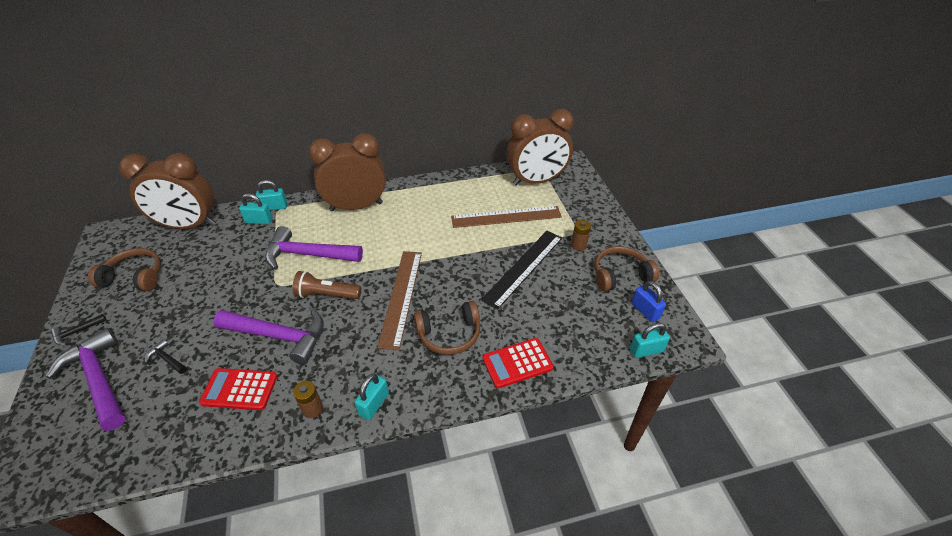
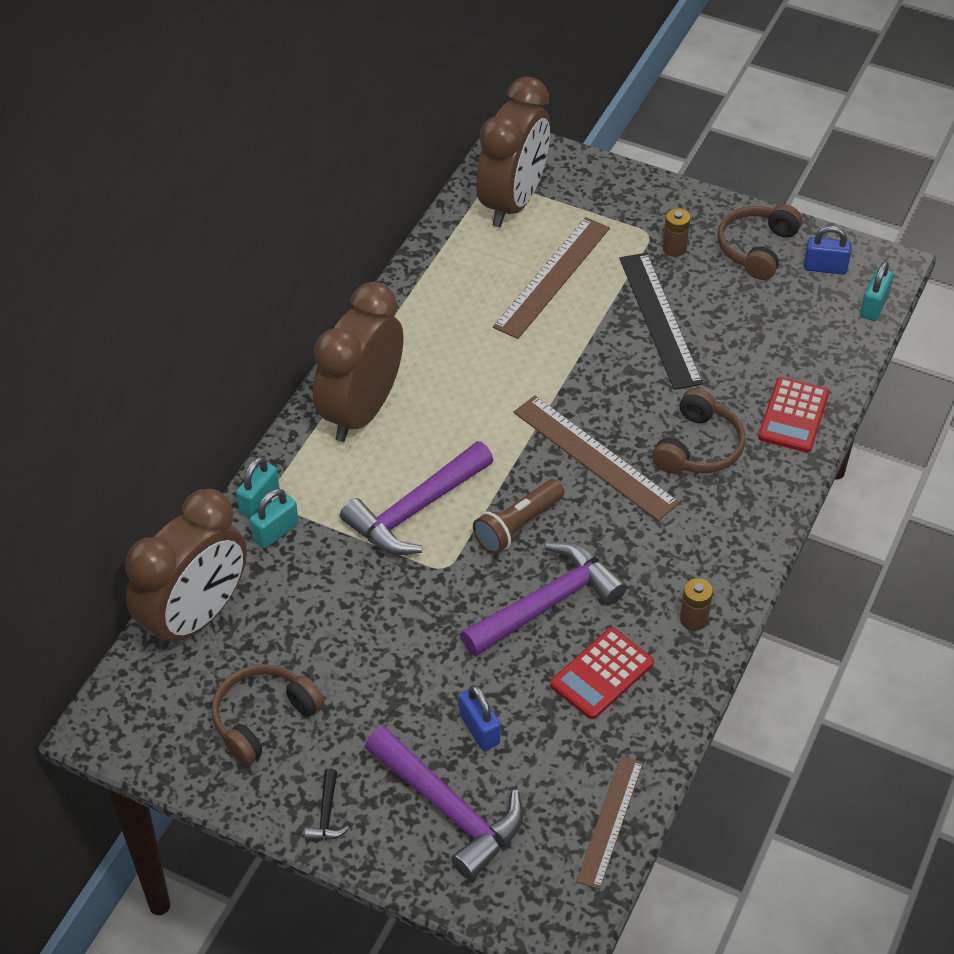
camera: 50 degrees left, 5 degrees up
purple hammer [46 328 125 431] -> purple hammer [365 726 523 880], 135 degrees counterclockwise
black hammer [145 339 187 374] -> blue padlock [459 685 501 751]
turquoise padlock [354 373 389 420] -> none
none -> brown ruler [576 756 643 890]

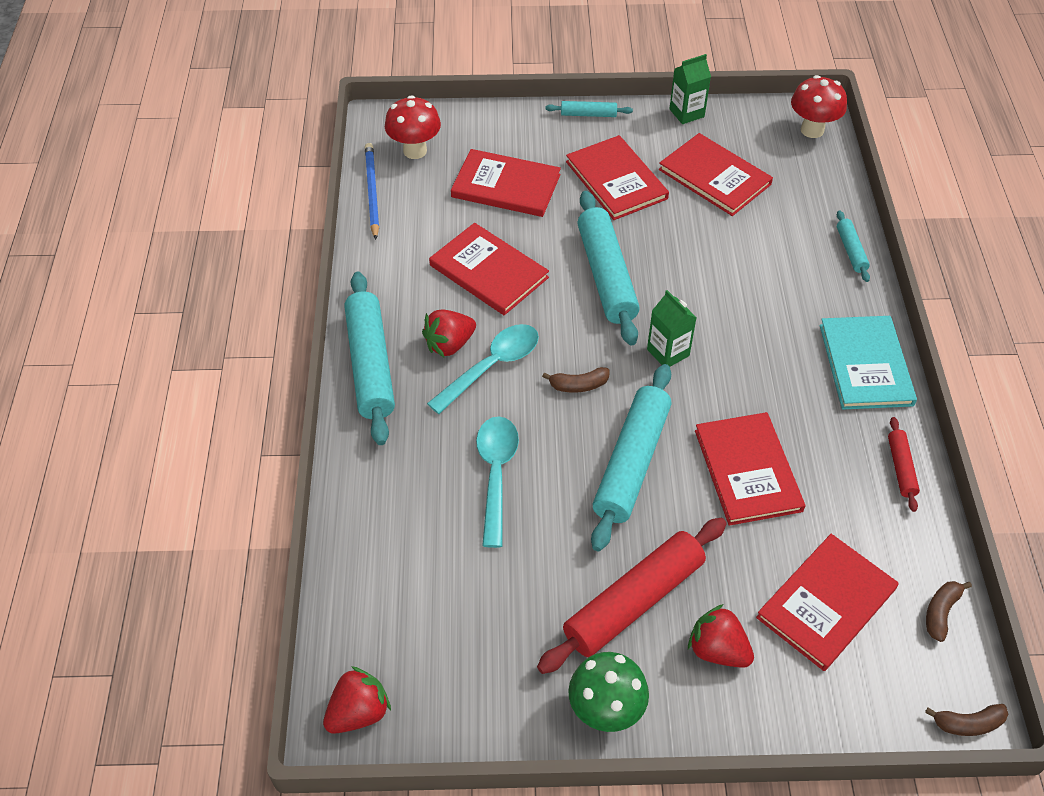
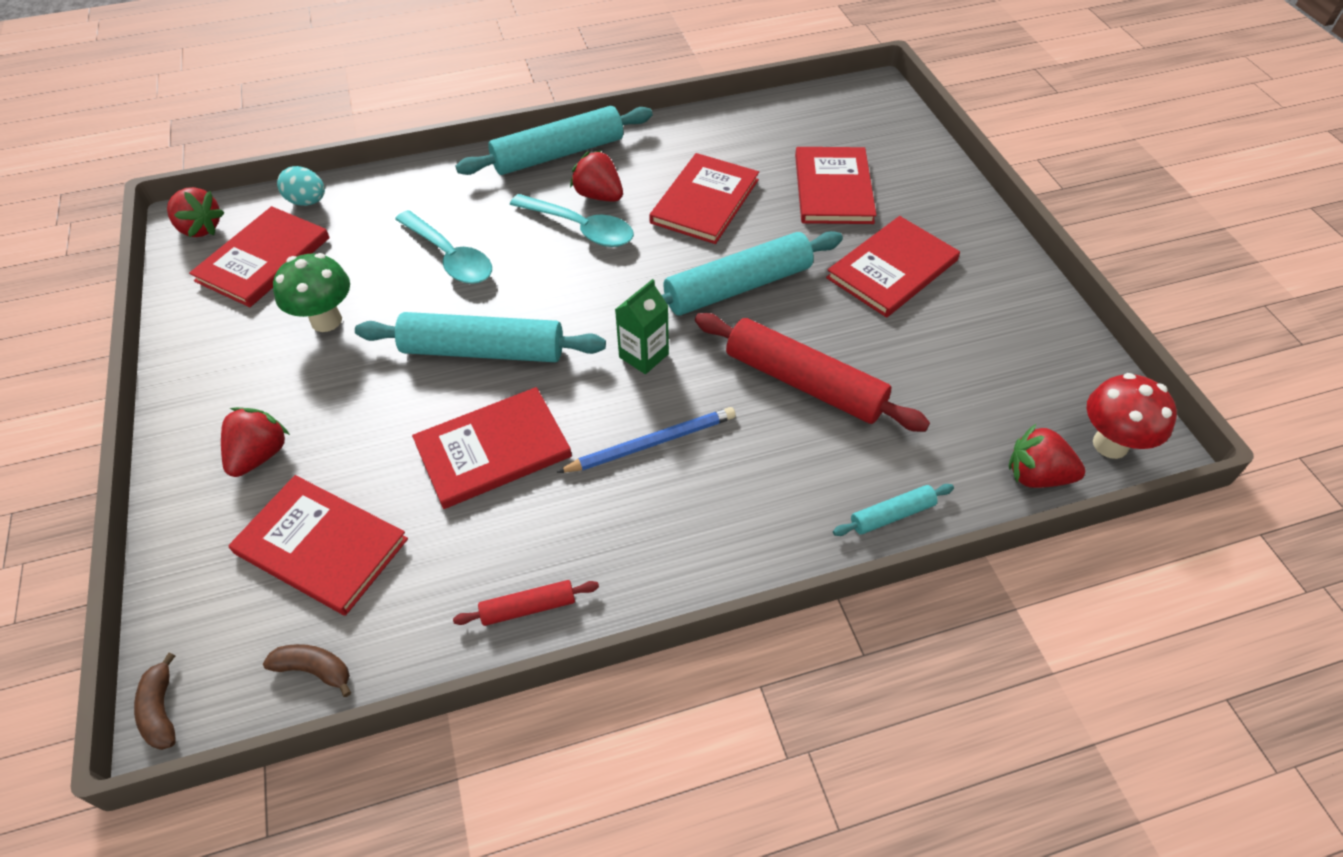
camera: 75 degrees right, 0 degrees up
blue pencil [365 143 379 240] -> blue pencil [557 407 736 473], moved
red mushroom [385 95 441 159] -> none
turquoise spoon [476 416 519 548] -> turquoise spoon [395 210 492 284], 60 degrees clockwise
red rolling pin [537 518 727 674] -> red rolling pin [695 313 930 432], moved
brown banana [542 367 609 393] -> none
turquoise rolling pin [545 101 633 117] -> none
green mushroom [568 652 649 732] -> green mushroom [273 253 350 332], moved
red book [659 133 773 216] -> red book [189 206 330 307], moved
green carton [669 54 711 124] -> none
turquoise book [820 316 917 410] -> none
none -> turquoise egg [277 166 325 206]
none -> red strawberry [1009 424 1085 488]

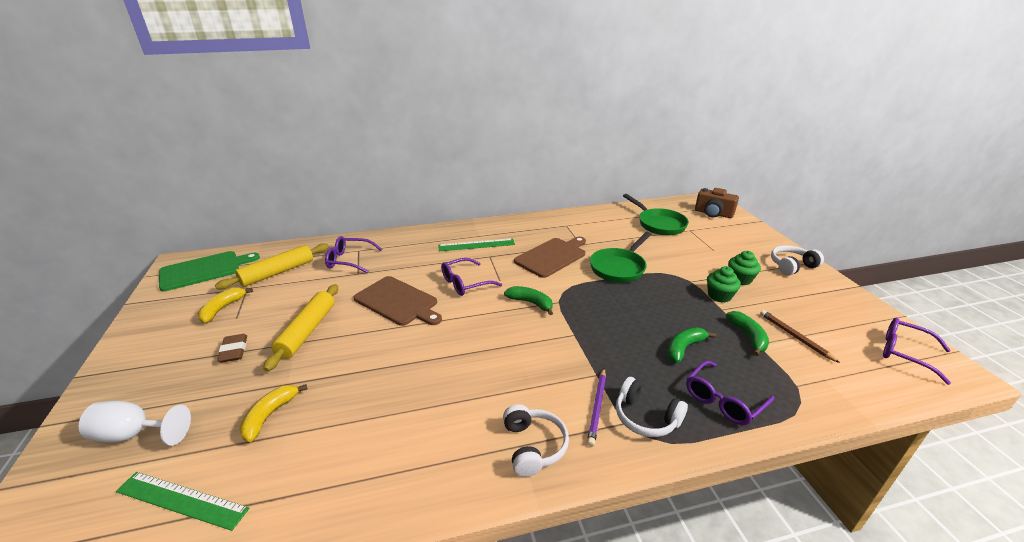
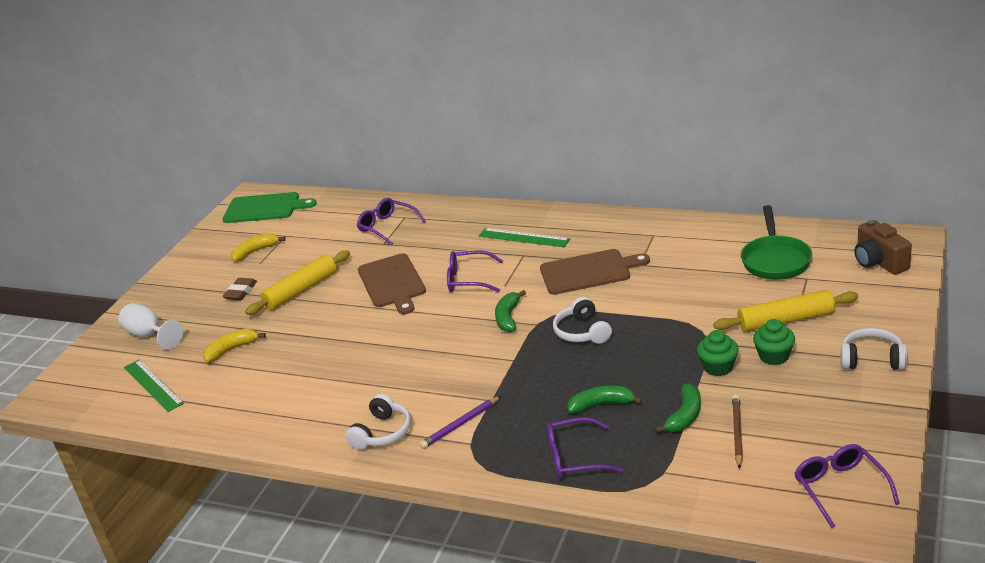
camera: 40 degrees right, 0 degrees up
yellow rolling pin [215 243 329 290] -> yellow rolling pin [714 290 858 332], moved
green banana [504 286 553 315] -> green banana [495 290 526 332], 150 degrees counterclockwise
green pan [590 232 651 283] -> none
white headphones [616 377 688 437] -> white headphones [553 297 612 344], moved

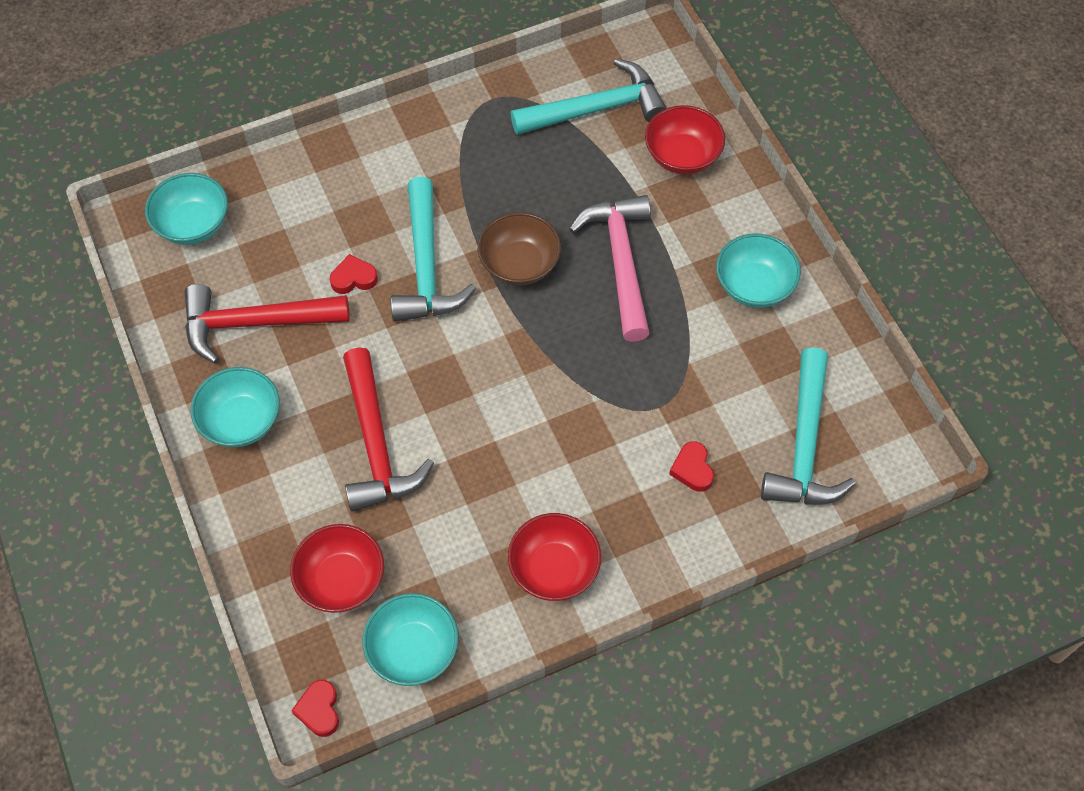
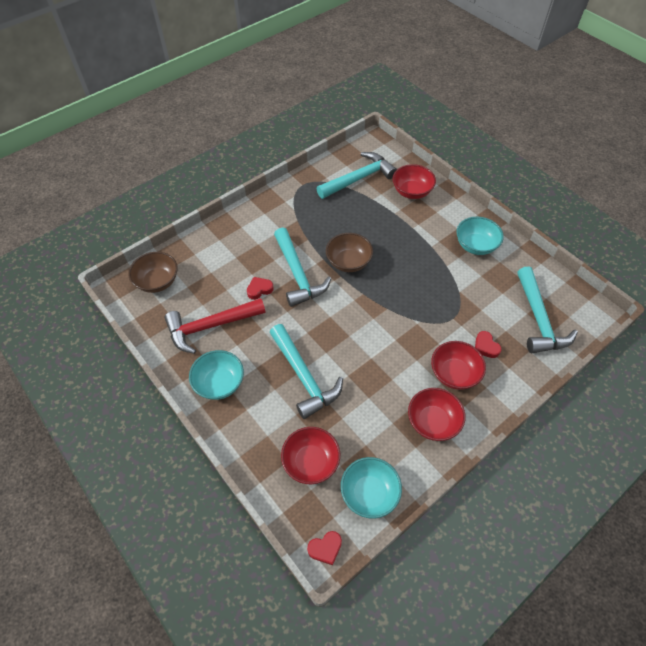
camera: 15 degrees left, 5 degrees down
turquoise bowl [145 173 228 245] -> brown bowl [128 252 178 293]
red heart [291 680 339 737] -> red heart [307 531 342 565], 90 degrees counterclockwise
red hammer [343 347 434 512] -> turquoise hammer [269 324 343 419]
pink hammer [569 195 651 342] -> none
none -> red bowl [431 341 486 390]

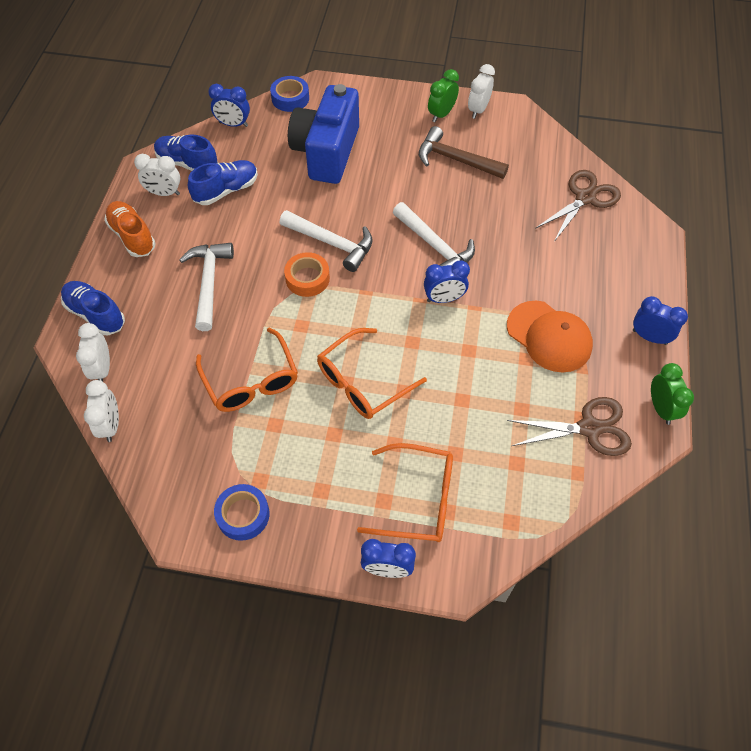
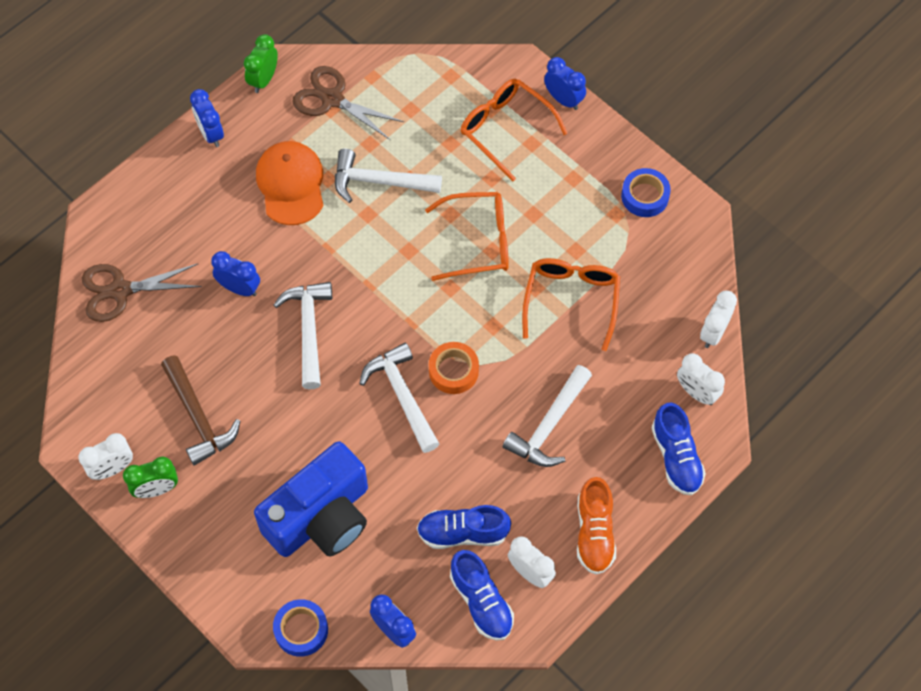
camera: 145 degrees left, 5 degrees up
white clock [76 323 110 382] -> white clock [677 353 725 405], 105 degrees clockwise
blue clock [424 260 470 303] -> blue clock [211 251 260 296], moved
none -> white hammer [335 148 442 203]

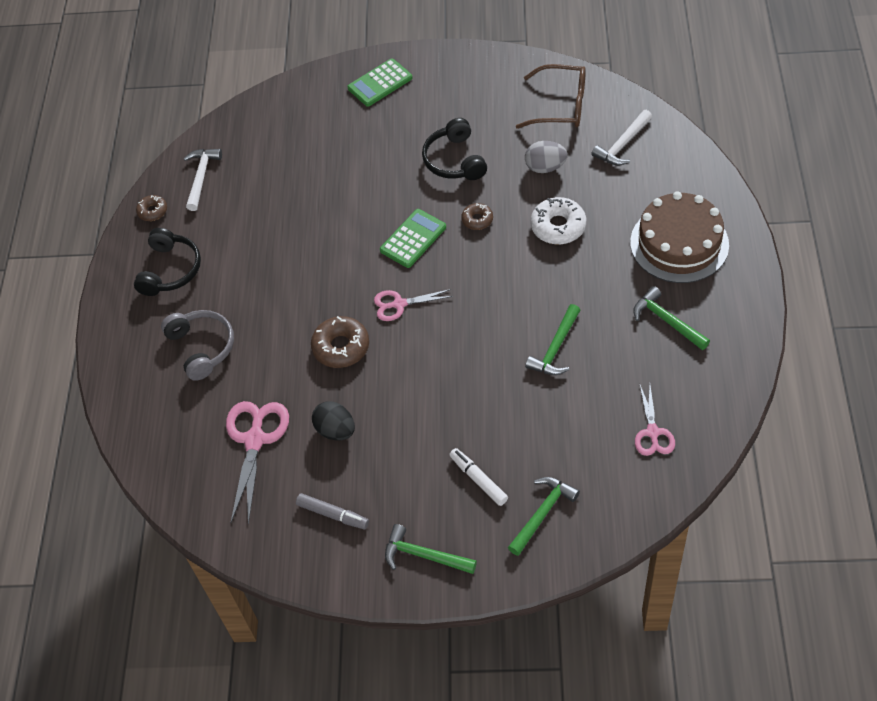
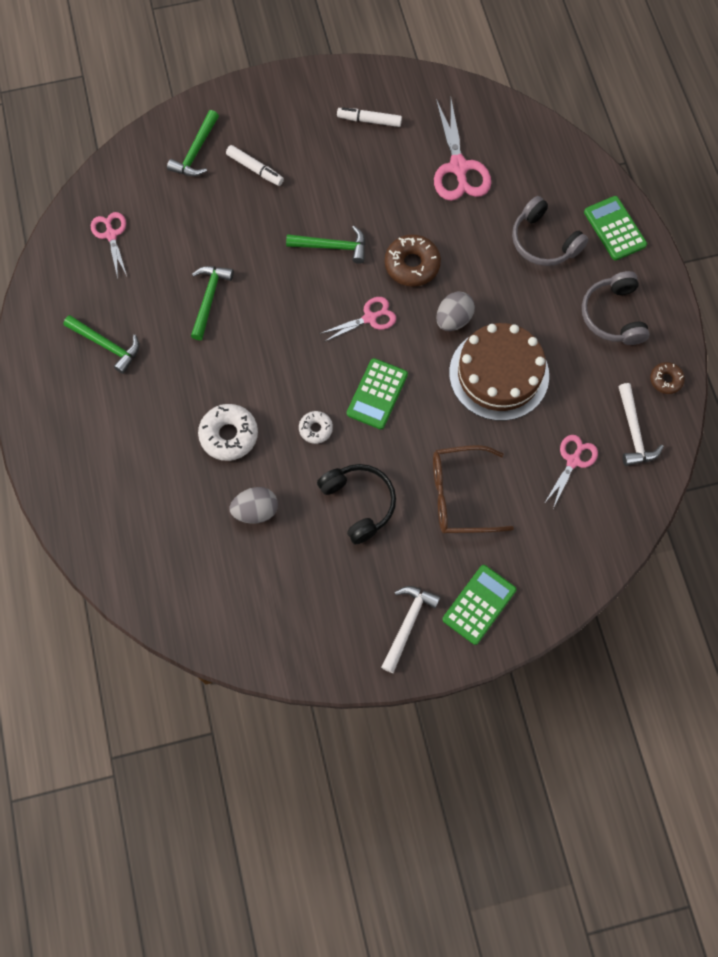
camera: 160 degrees right, 15 degrees up
black headphones [134 228 201 296] -> grey headphones [582 271 650 345]
grey marker [296 493 369 529] -> white marker [337 107 402 127]
black egg [312 401 355 441] -> none
green hammer [385 524 477 574] -> green hammer [286 226 366 264], moved
brown donut [461 203 493 230] -> white donut [299 411 333 444]
brown glasses [516 64 586 129] -> brown glasses [433 445 514 534], moved
white hammer [592 110 652 165] -> white hammer [381 586 441 673], moved
brown cake [630 191 729 283] -> brown cake [449 323 549 421], moved
none -> grey egg [436 291 475 331]
none -> pink scissors [545 435 598 508]
none -> green calculator [584 196 647 260]

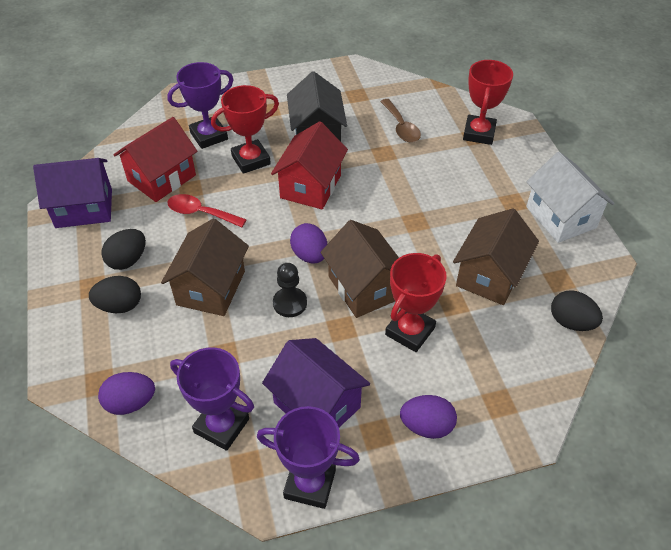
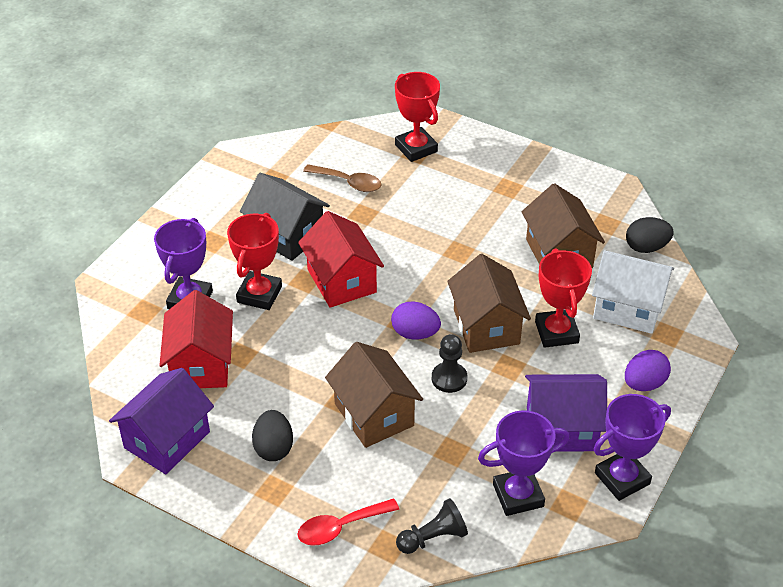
camera: 45 degrees left, 5 degrees down
black egg [89 276 141 313] -> none
purple egg [98 372 155 415] -> black pawn [396 498 468 554]
red spoon [167 194 247 227] -> red spoon [298 499 399 546], moved
brown house [321 220 399 318] -> brown house [447 254 531 353], 60 degrees clockwise
white house [526 152 615 243] -> white house [592 250 674 334], moved

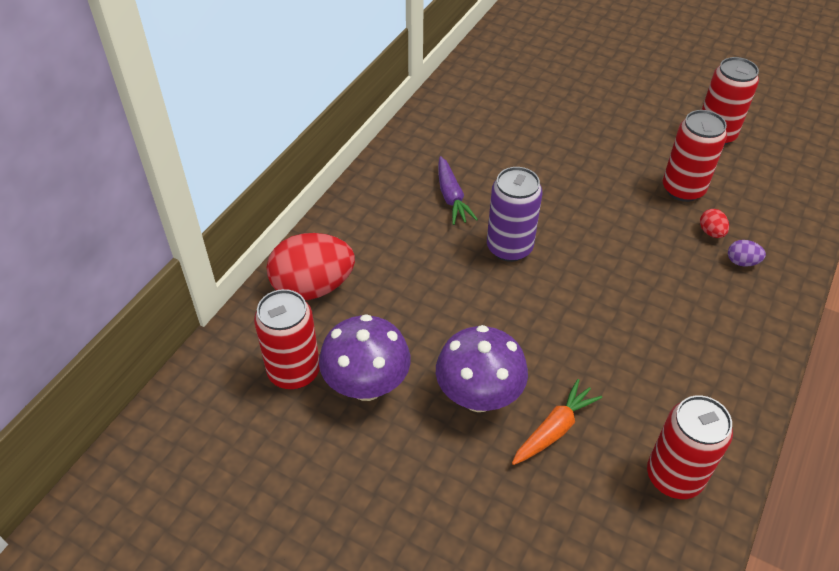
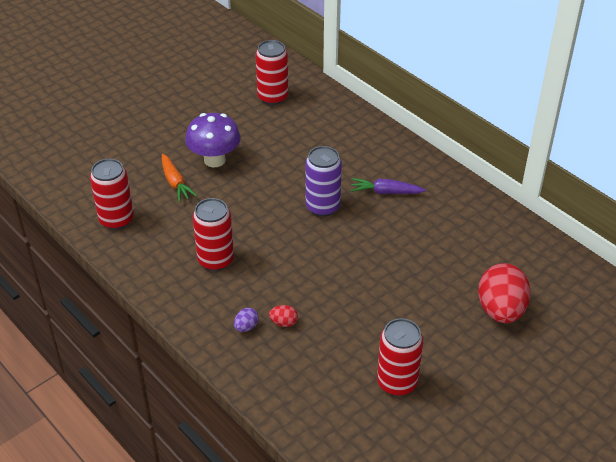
camera: 110 degrees right, 5 degrees down
red egg [267 233 355 300] -> red egg [478 263 531 323], moved
purple mushroom [319 314 411 401] -> none
red can [663 110 727 202] -> red can [193 198 234 271], moved

